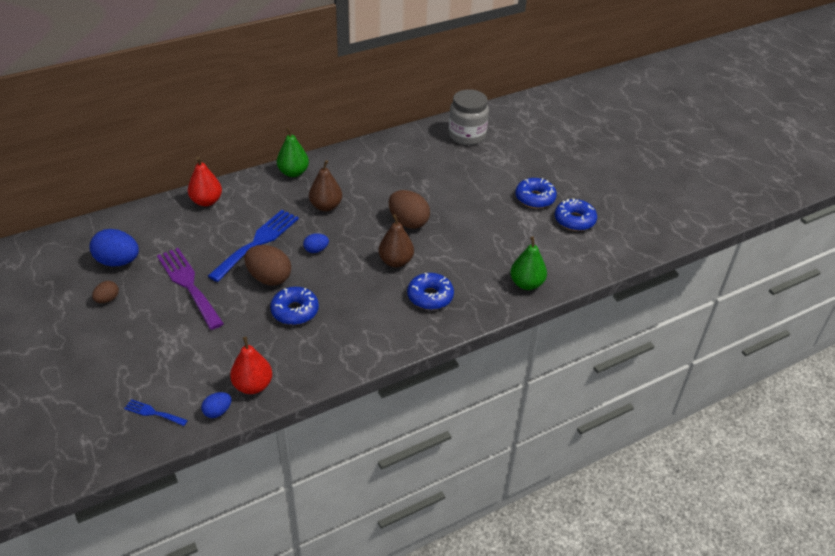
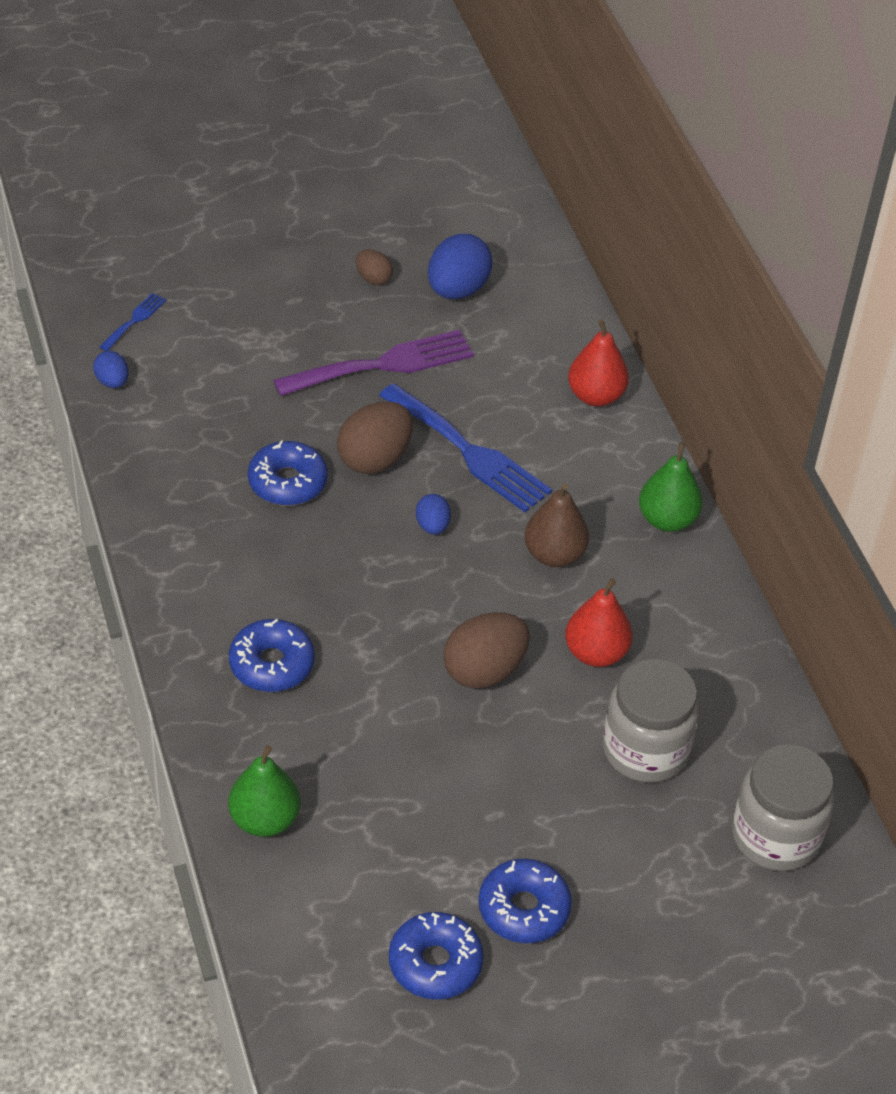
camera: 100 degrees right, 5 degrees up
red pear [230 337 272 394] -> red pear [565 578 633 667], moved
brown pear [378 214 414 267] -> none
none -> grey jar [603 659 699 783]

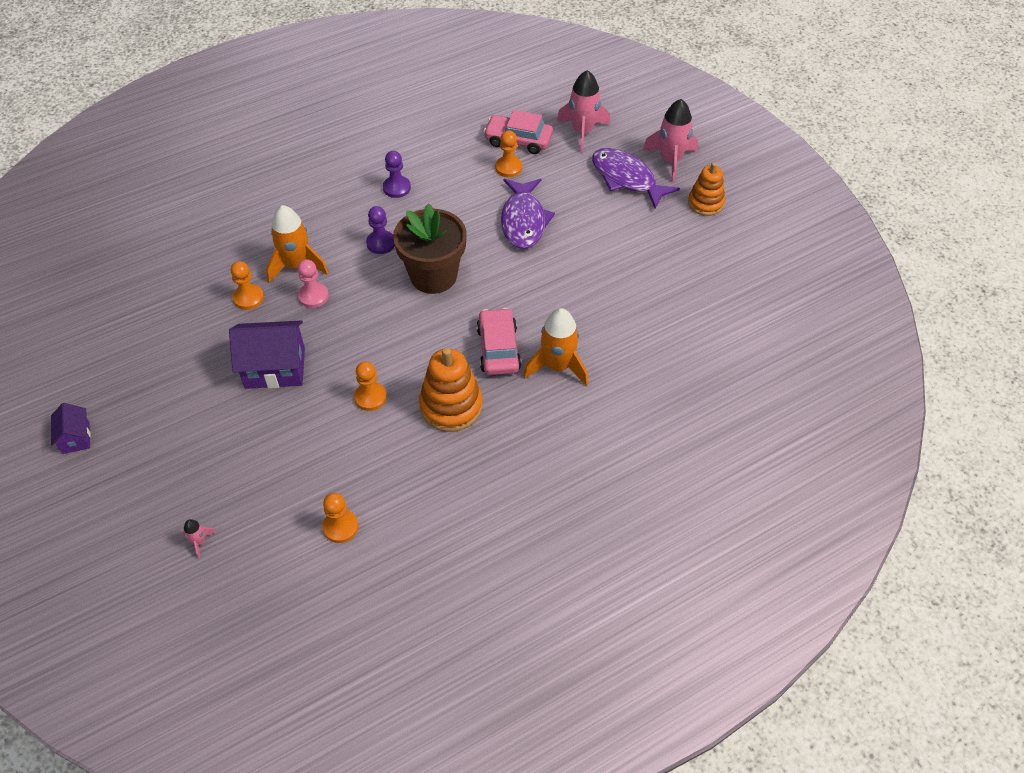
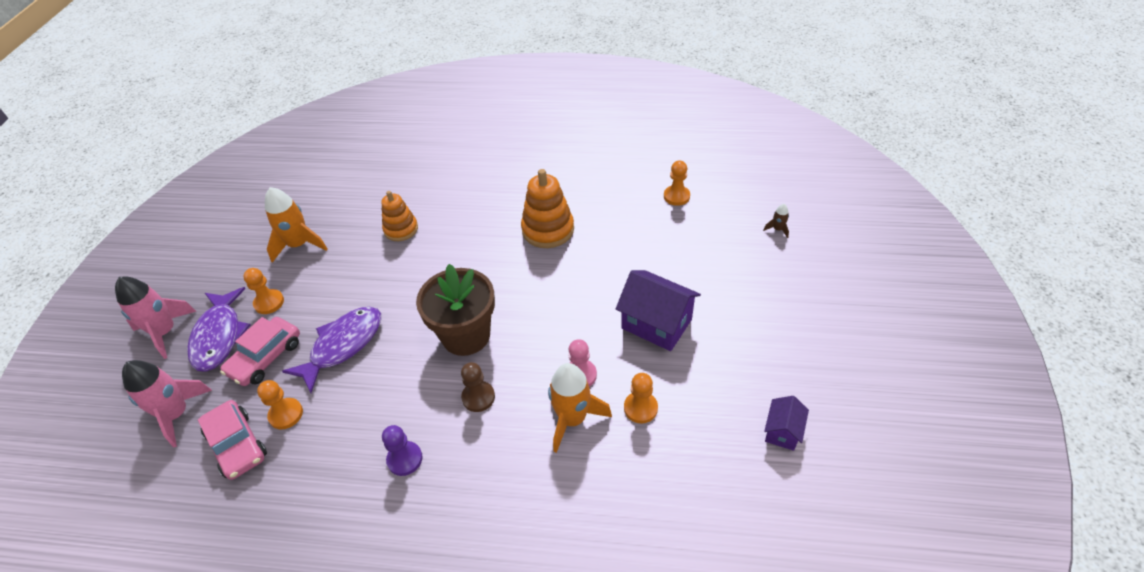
camera: 140 degrees left, 5 degrees down
purple house [51 403 91 454] -> purple house [764 396 809 451], moved
pink rocket [182 519 216 559] -> brown rocket [763 204 789 238]
orange pawn [354 361 387 411] -> orange pawn [243 268 284 314], moved
purple pawn [366 206 395 254] -> brown pawn [461 362 495 412]
pink car [476 308 521 375] -> pink car [220 317 300 386], moved
orange rocket [523 308 588 386] -> orange rocket [265 187 328 263], moved
orange stacking toy [688 162 725 216] -> orange stacking toy [381 191 418 241], moved

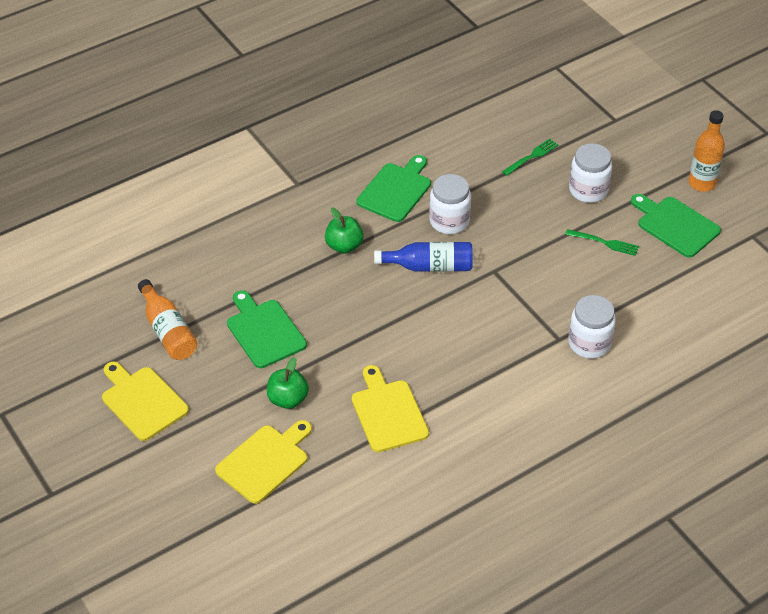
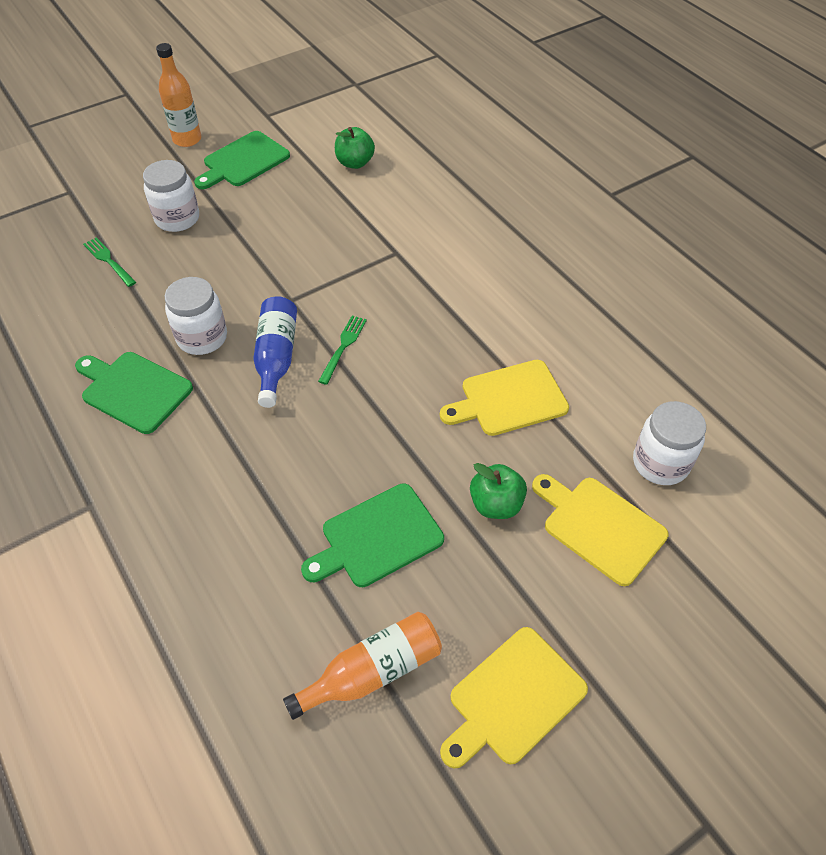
camera: 90 degrees left, 5 degrees up
green apple [325 208 364 254] -> green apple [335 127 375 169], moved
green fork [565 229 639 256] -> green fork [318 316 367 385], moved
white jar [568 295 616 359] -> white jar [633 401 706 485], moved

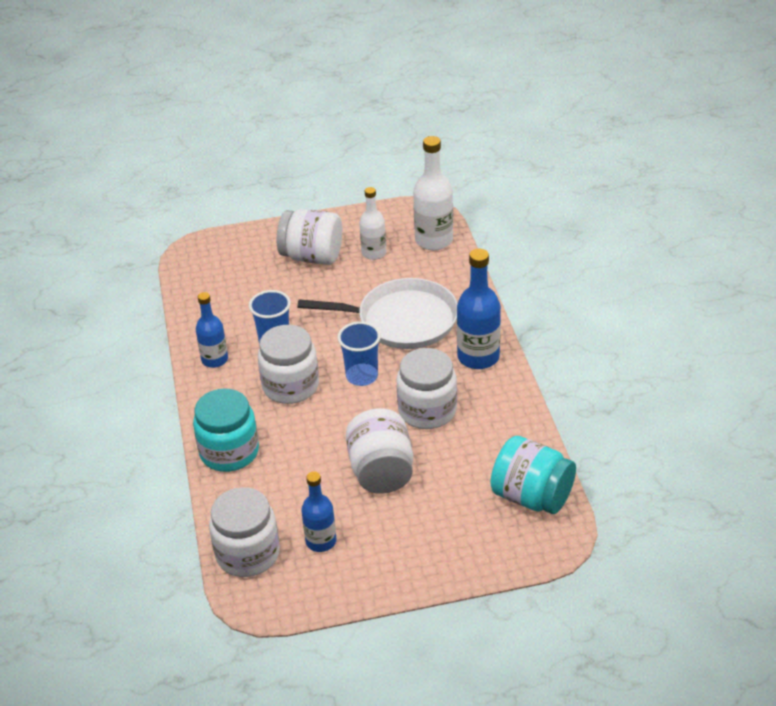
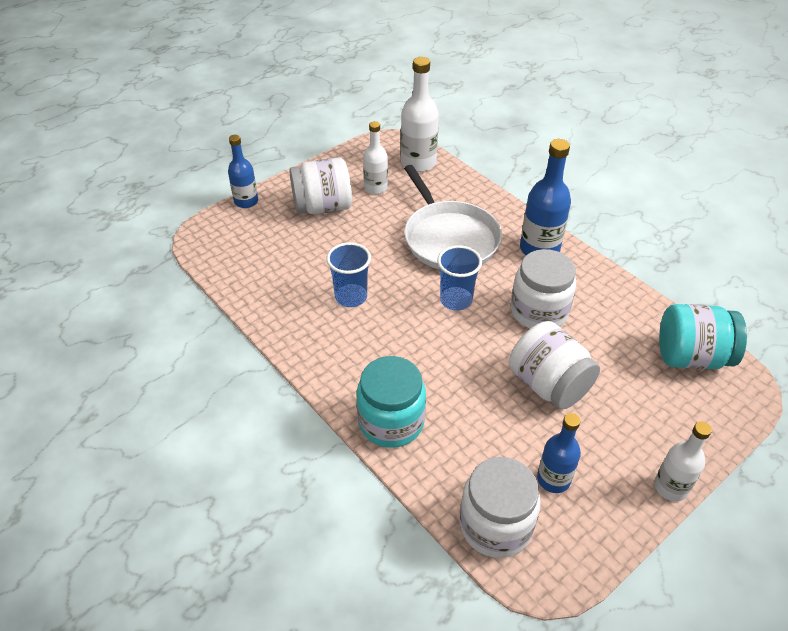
camera: 30 degrees left, 5 degrees up
blue bottle [196 292 228 368] -> blue bottle [228 135 258 208], moved
white jar [258 325 319 404] -> none
white pan [298 278 458 349] -> white pan [404 165 502 270], 90 degrees clockwise
none -> white bottle [654 421 712 502]

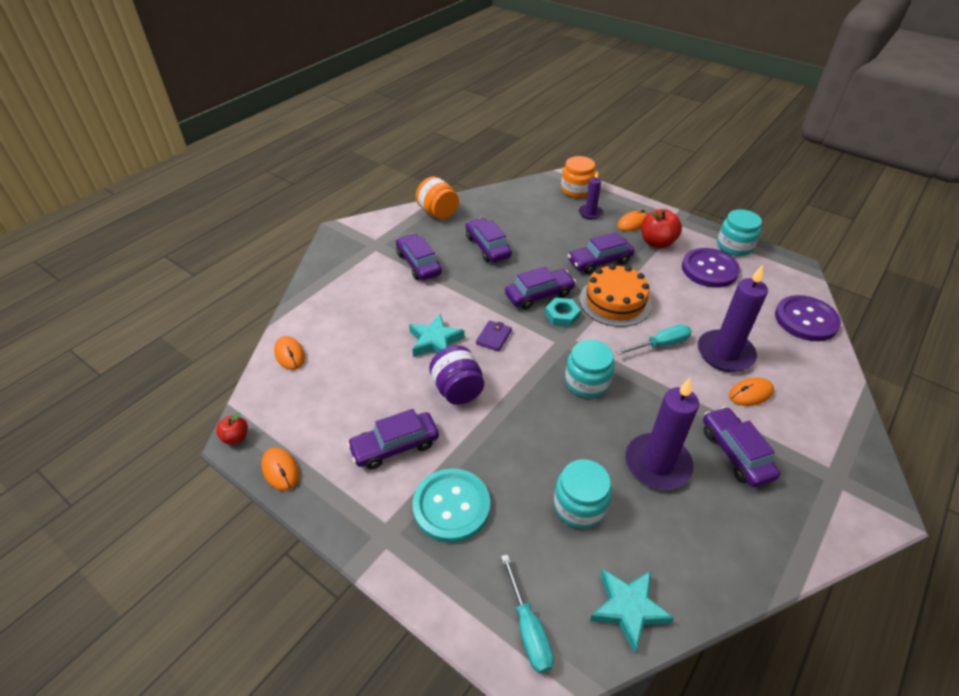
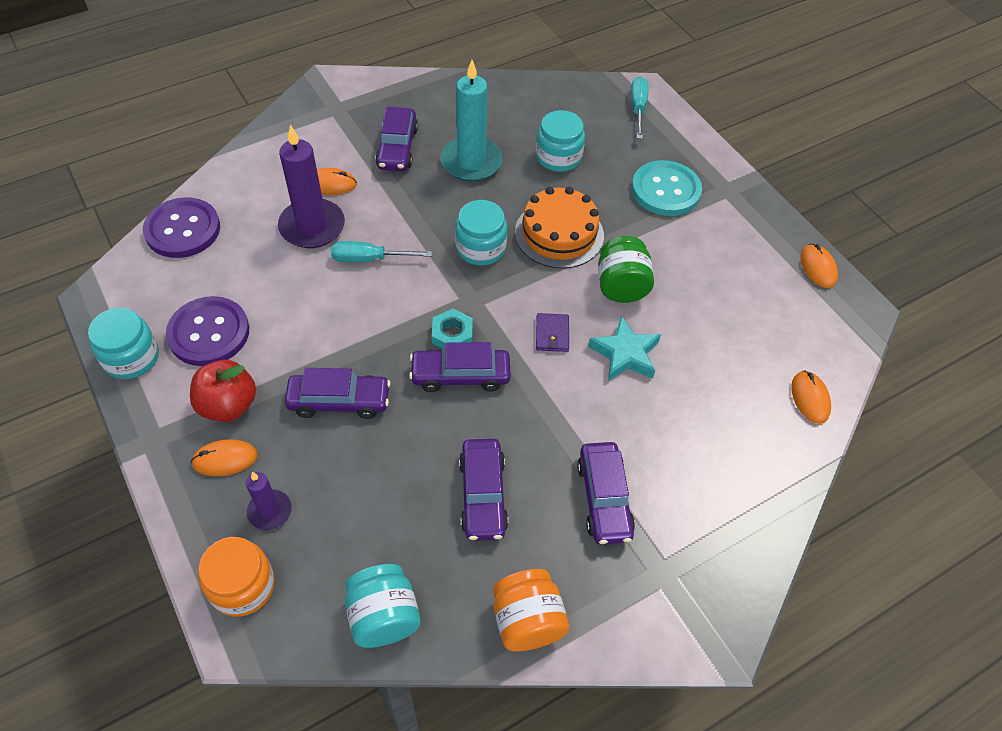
camera: 160 degrees left, 10 degrees up
red apple [216 412 248 444] -> none
purple car [347 409 439 469] -> none
purple jar [429 345 484 405] -> green jar [598 236 654 303]
purple wallet [476 320 512 352] -> purple wallet [536 313 569 352], 45 degrees counterclockwise
orange cake [579 264 652 327] -> orange cake [515 187 604 269], moved
turquoise star [590 569 674 653] -> none
purple candle [625 378 699 490] -> turquoise candle [441 60 503 181]
none -> turquoise jar [345 564 421 648]

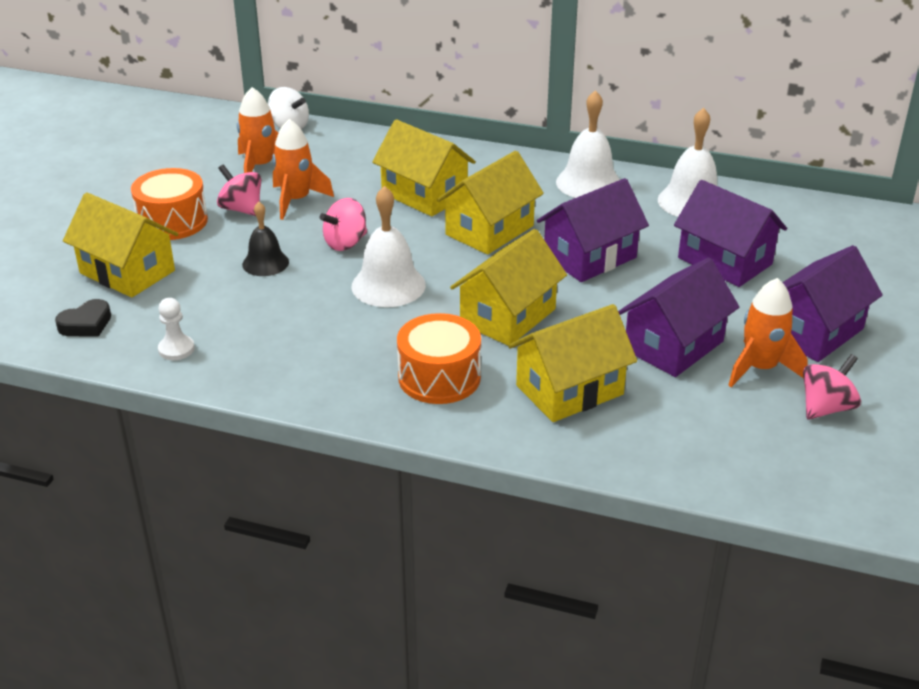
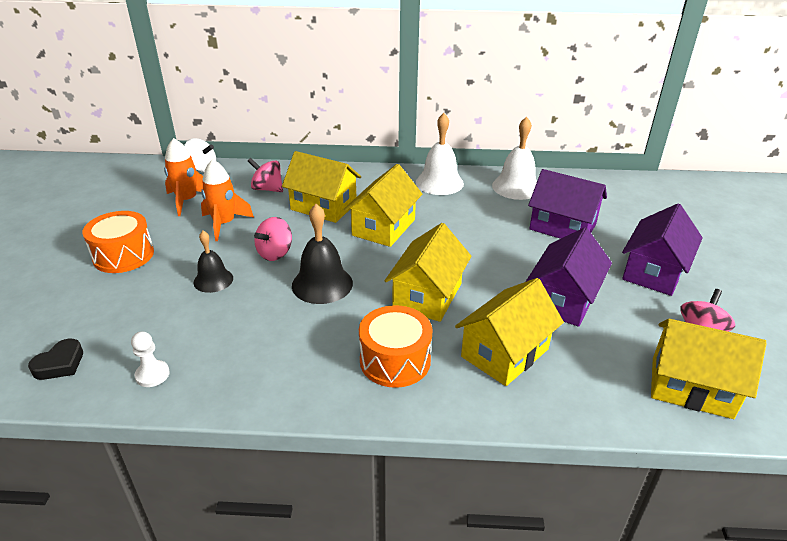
camera: 15 degrees left, 0 degrees up
yellow house [63 192 178 298] -> yellow house [651 319 767 419], moved
pink spinning top [217 164 261 216] -> pink spinning top [248 158 283 192], moved
white bell [352 186 426 307] -> black bell [292 204 353 304]
purple house [537 178 649 282] -> none
orange rocket [728 278 808 387] -> none

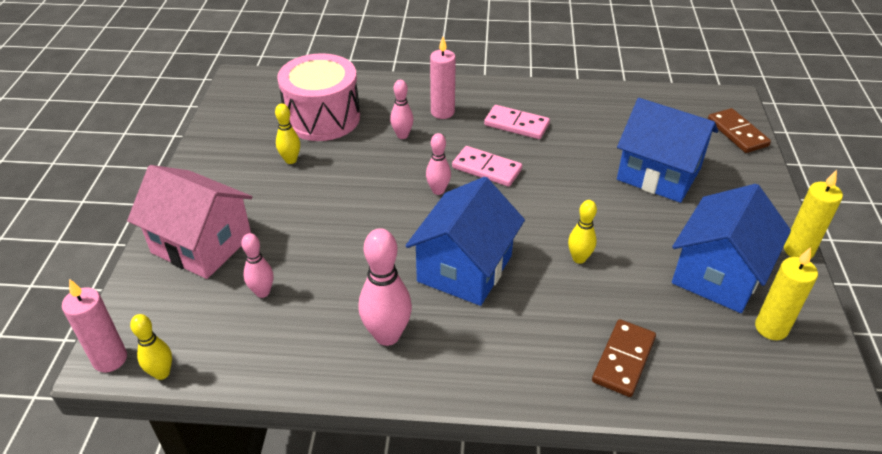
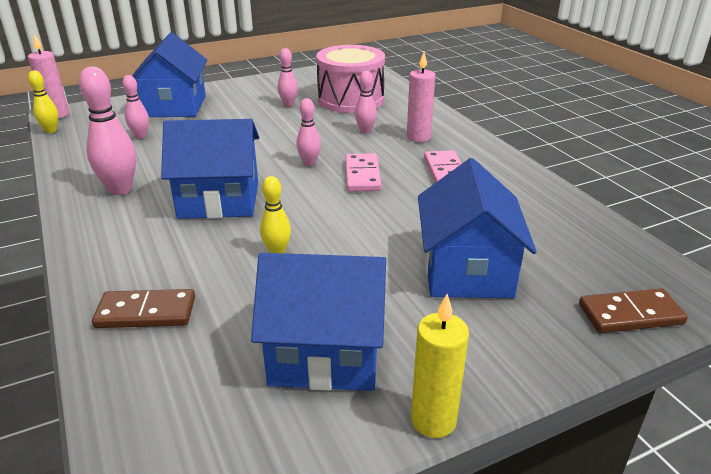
camera: 60 degrees right, 10 degrees down
pink house [127 165 252 279] -> blue house [132 32 208 117]
yellow bowling pin [275 104 300 164] -> pink bowling pin [278 48 298 107]
brown domino [708 108 771 153] -> brown domino [579 288 688 333], 45 degrees clockwise
yellow candle [755 247 818 340] -> none

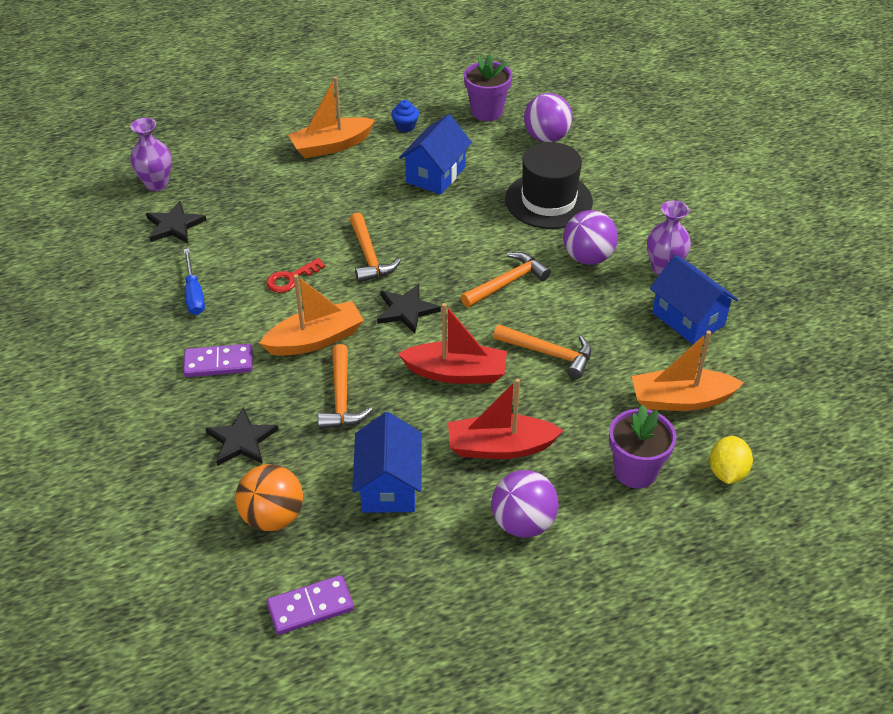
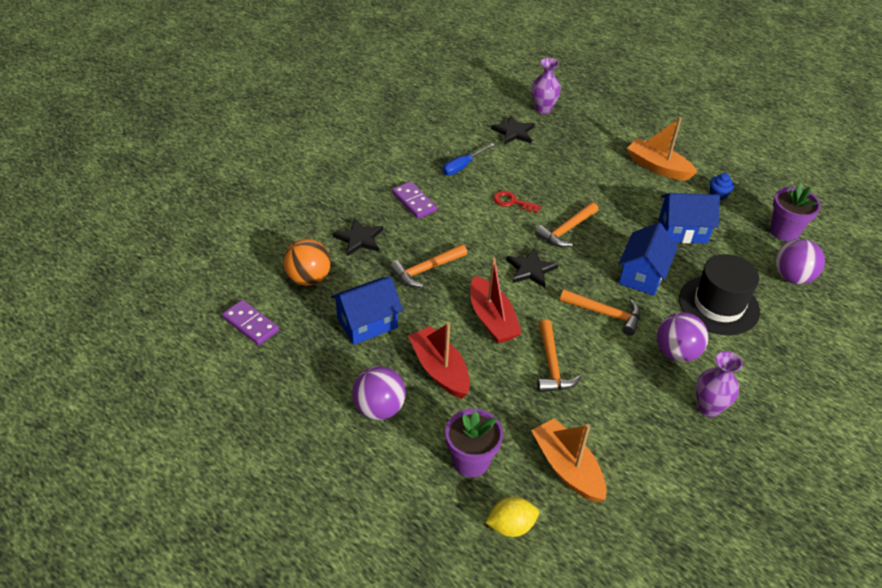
camera: 60 degrees right, 0 degrees up
orange boat [259 274 364 356] -> none
blue house [650 255 738 345] -> blue house [618 223 678 296], moved

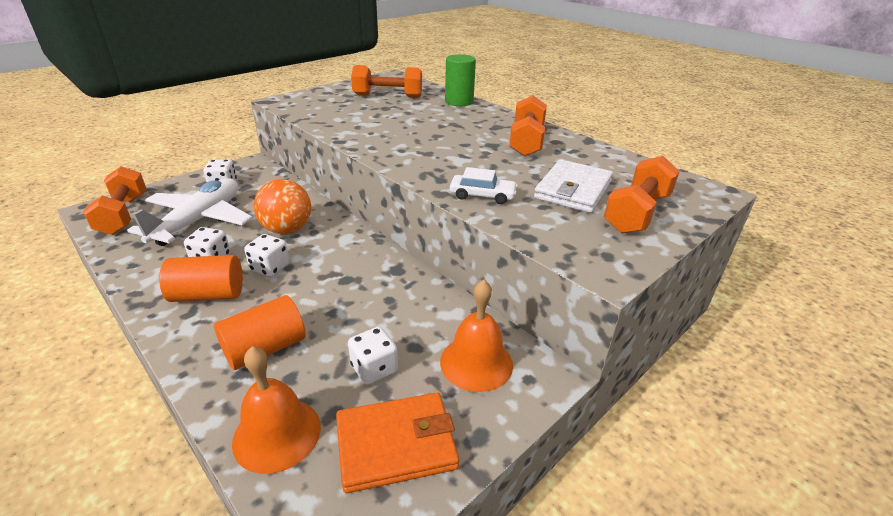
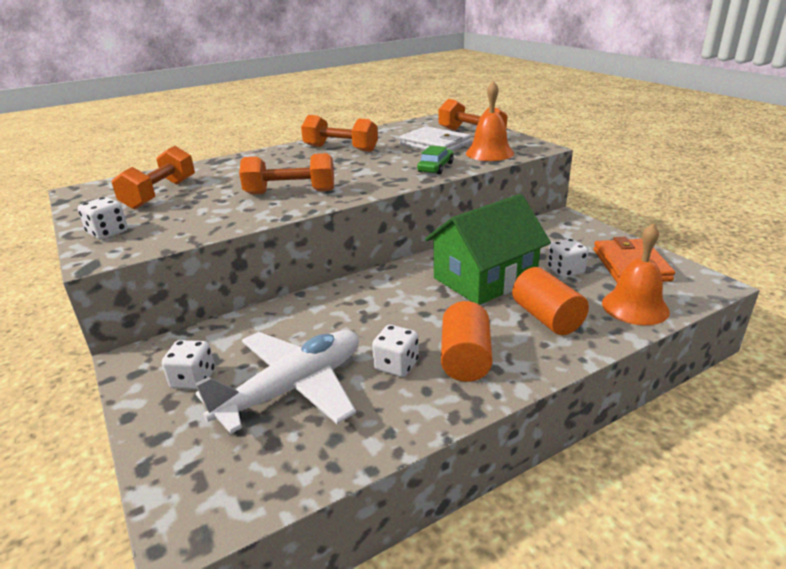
camera: 75 degrees left, 5 degrees down
orange dumbbell [83 166 146 235] -> orange dumbbell [239 153 334 194], moved
white plane [127 178 253 246] -> white plane [195 330 359 434], 105 degrees clockwise
white dice [244 234 289 277] -> white dice [78 197 128 240], moved
orange ball [254 179 311 234] -> none
orange bell [440 279 513 392] -> orange bell [466 81 514 161], moved
green cylinder [445 54 476 106] -> none
white car [450 167 518 204] -> green car [417 146 454 174]
none -> green house [425 194 551 305]

